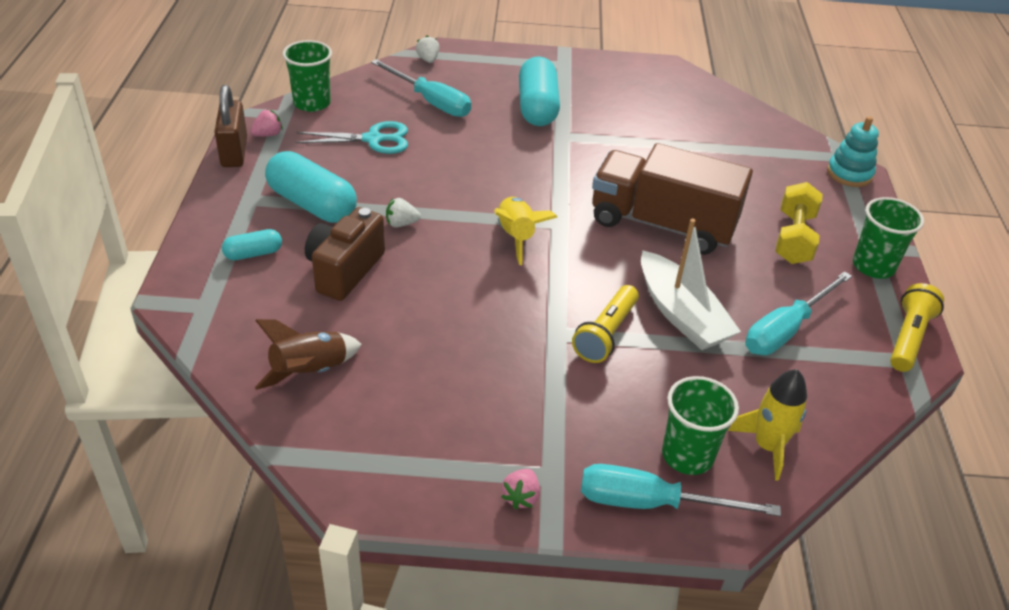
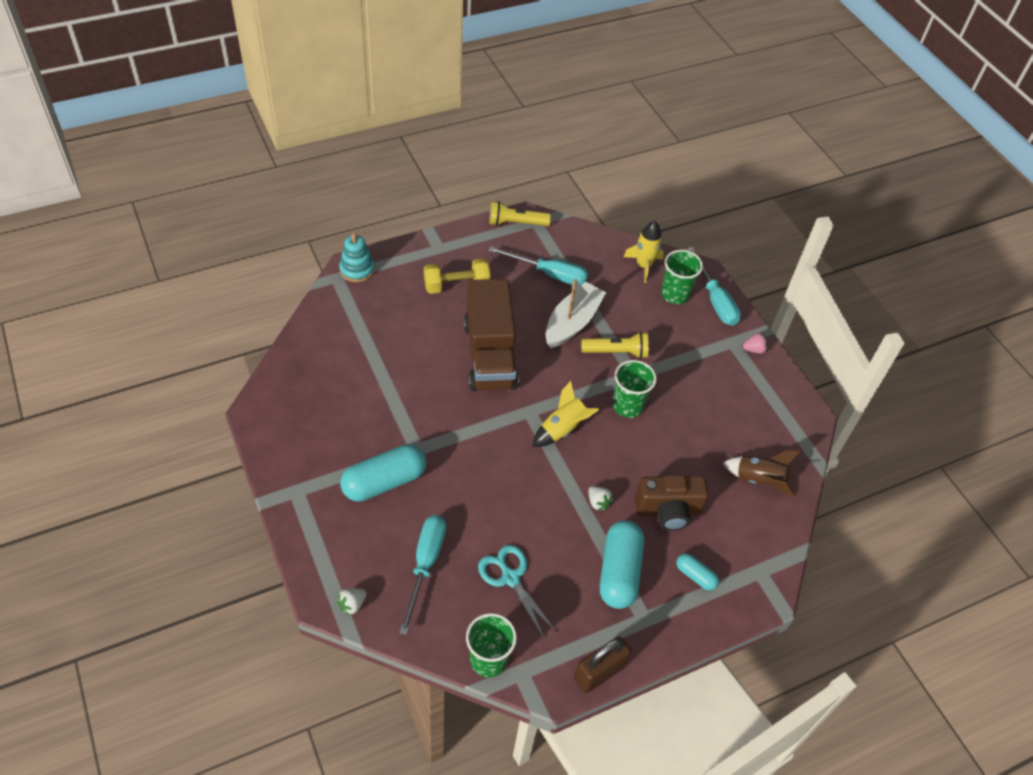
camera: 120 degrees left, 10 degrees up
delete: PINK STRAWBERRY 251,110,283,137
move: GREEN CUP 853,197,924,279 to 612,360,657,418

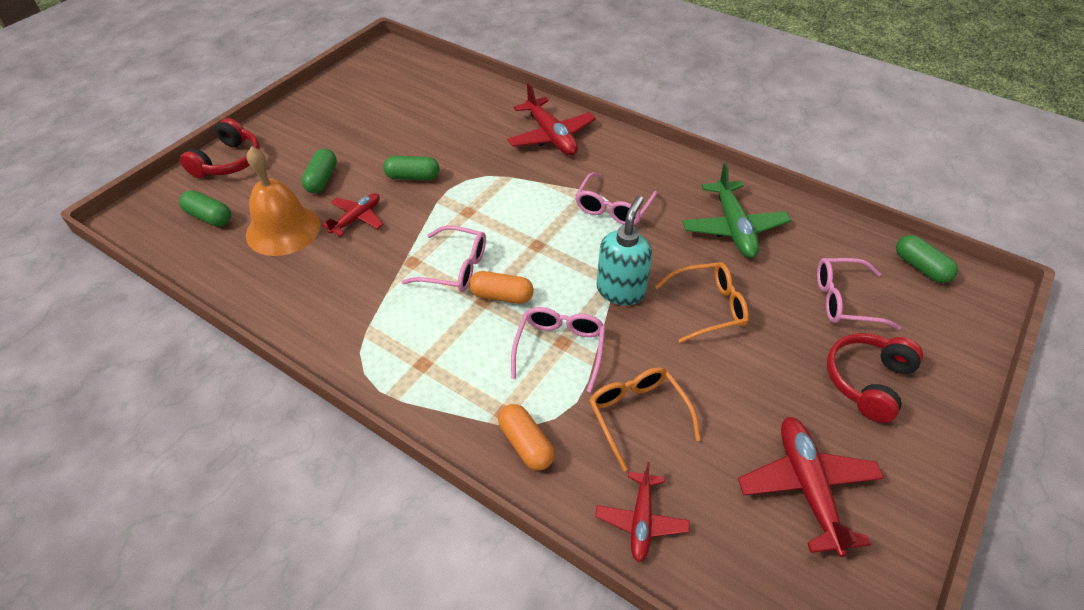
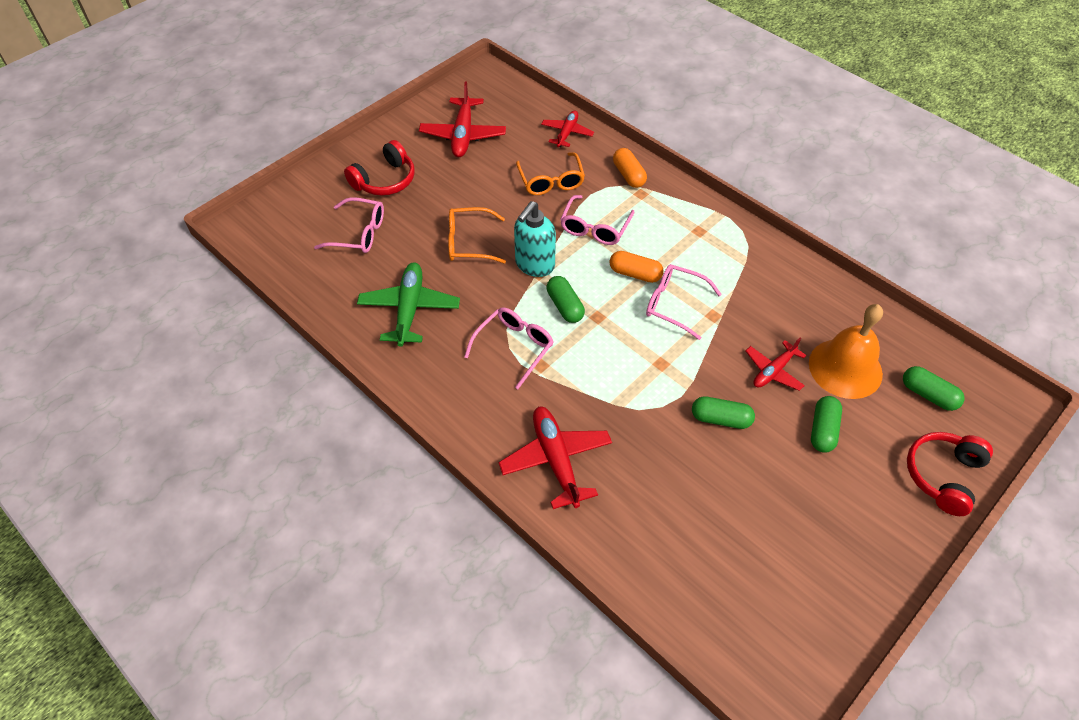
camera: 170 degrees left, 5 degrees up
move: GREEN CAPSULE 896,235,958,283 to 547,276,585,323

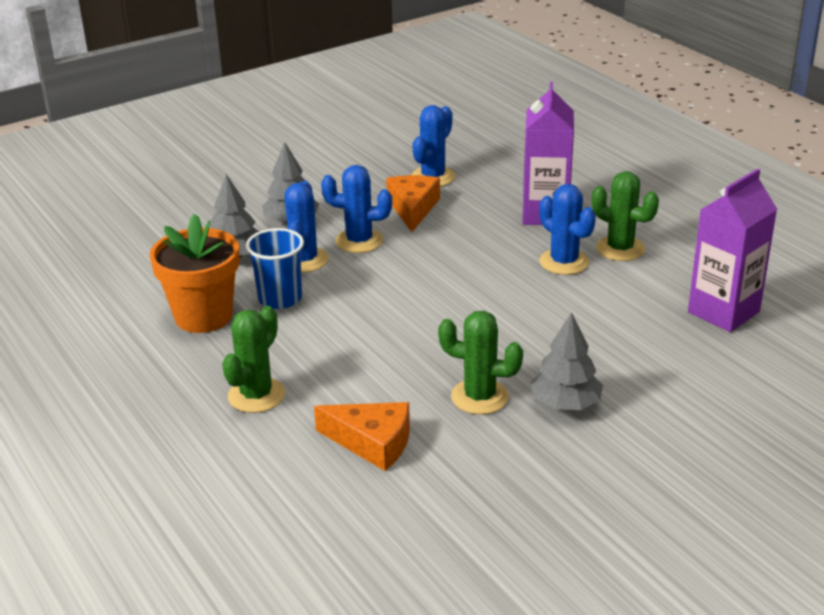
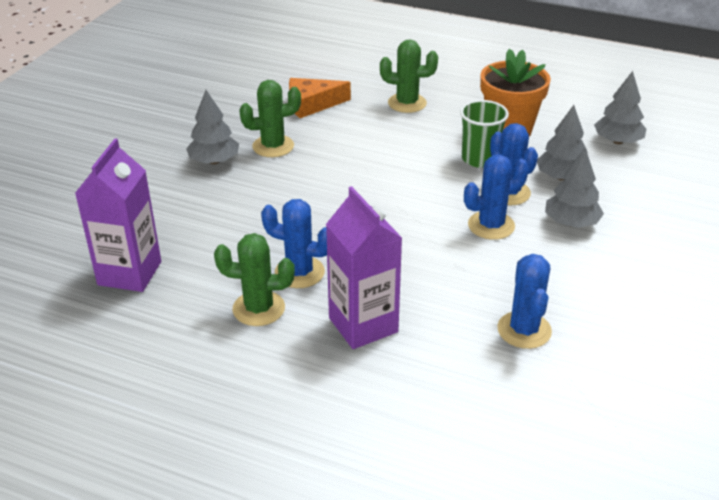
camera: 145 degrees right, 5 degrees up
delete: ORANGE CHEESE 386,175,440,232
insert: GREY TREE 594,71,646,144
recolor: BLUE CUP 246,228,304,309 to GREEN CUP 460,100,509,168
rotate: GREEN CACTUS 222,306,285,413 = 380,39,438,113 75 degrees counterclockwise

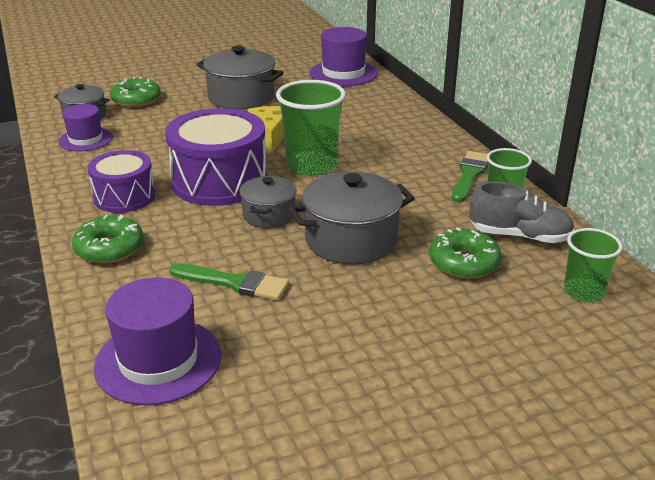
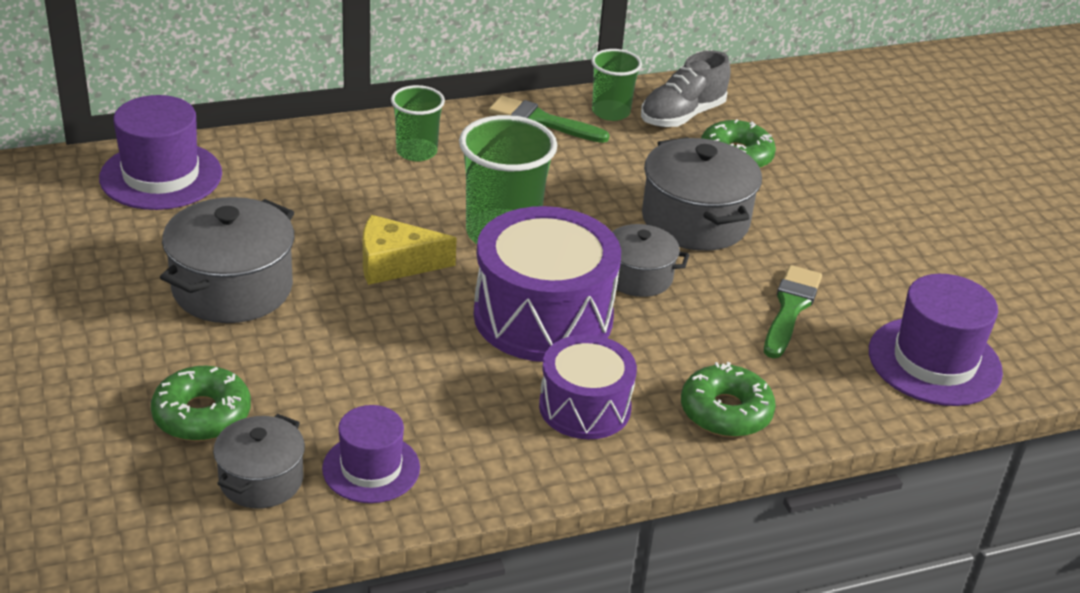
camera: 90 degrees left, 5 degrees up
move: GREEN CUP 564,228,623,302 to 391,85,445,161
rotate: GREY SHOE 469,182,575,243 = 641,51,731,127 150 degrees counterclockwise

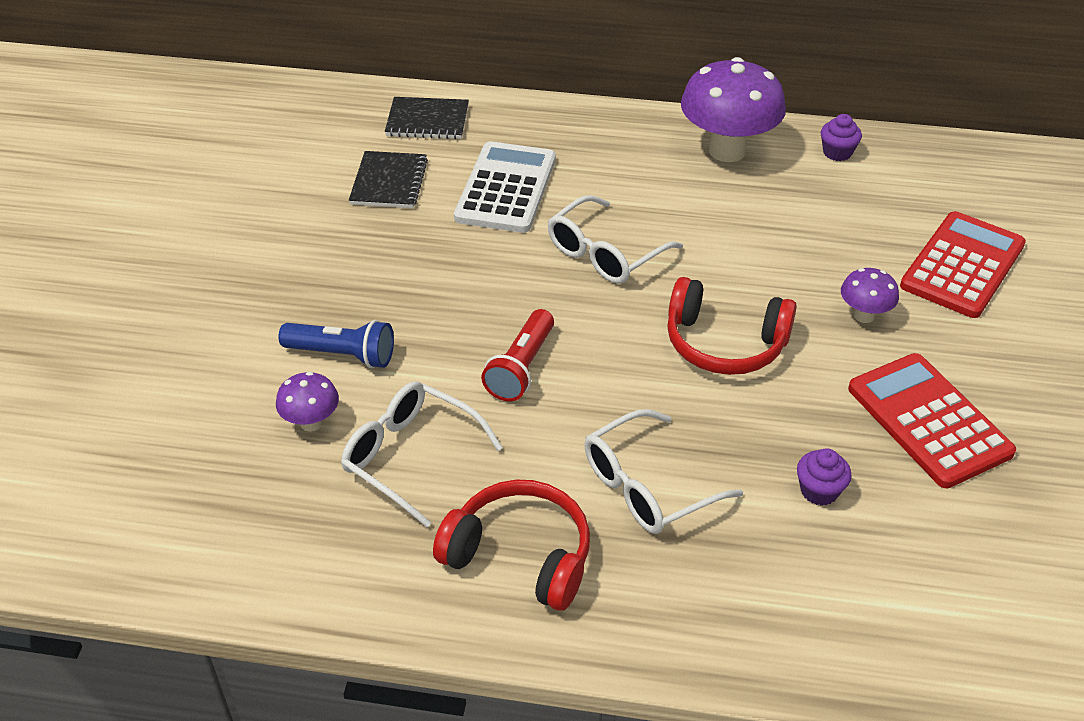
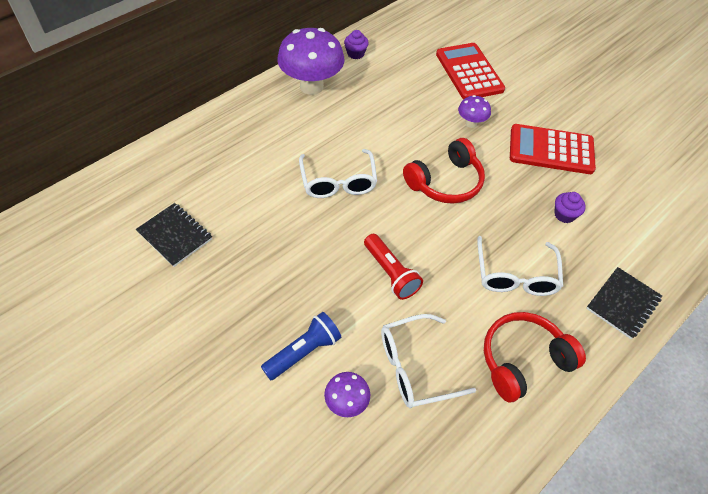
camera: 55 degrees left, 10 degrees up
delete: WHITE CALCULATOR 454,141,556,233
move: BLACK NOTEBOOK 385,97,469,139 to 586,267,662,339

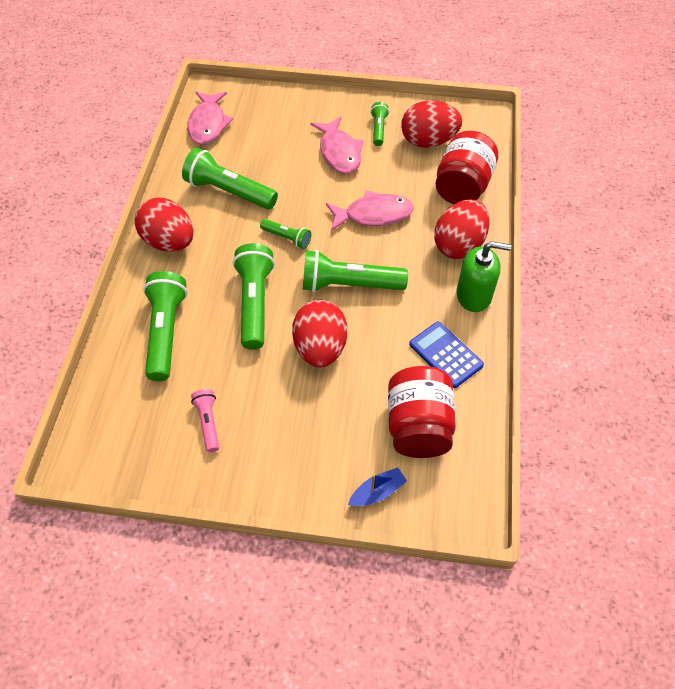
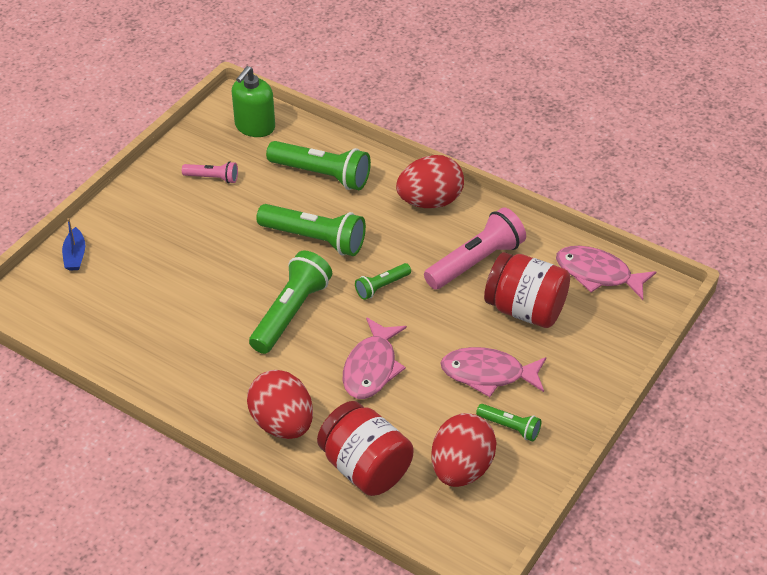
camera: 115 degrees right, 10 degrees down
delete: RED EGG 292,300,347,367; BLUE CALCULATOR 409,322,484,388
move: RED JAR 388,366,456,458 to 484,252,570,328; GREEN SOAP DISPENSER 457,241,511,312 to 232,66,275,137
recolor: GREEN FLASHLIGHT 182,148,278,209 to PINK FLASHLIGHT 424,207,526,290

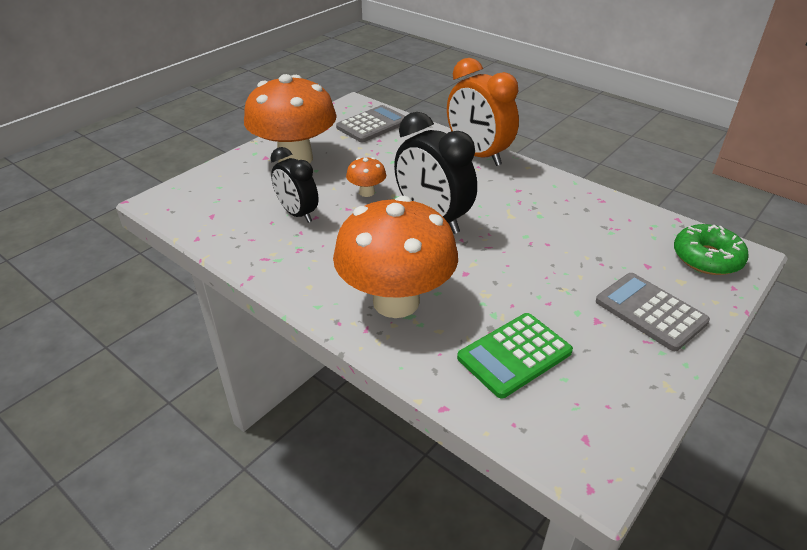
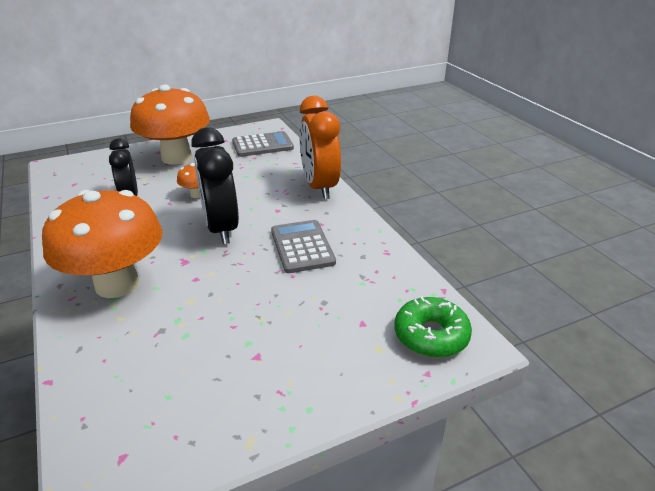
camera: 25 degrees right, 5 degrees down
delete: GREEN CALCULATOR 457,313,573,399
move: GREY CALCULATOR 596,273,710,351 to 271,220,336,273

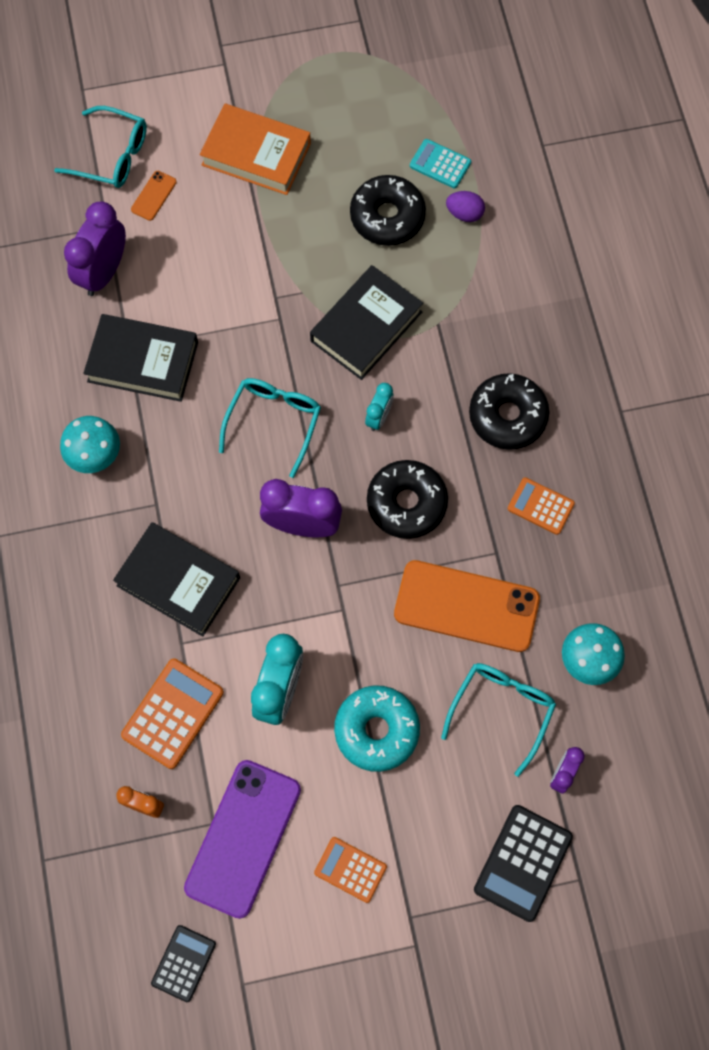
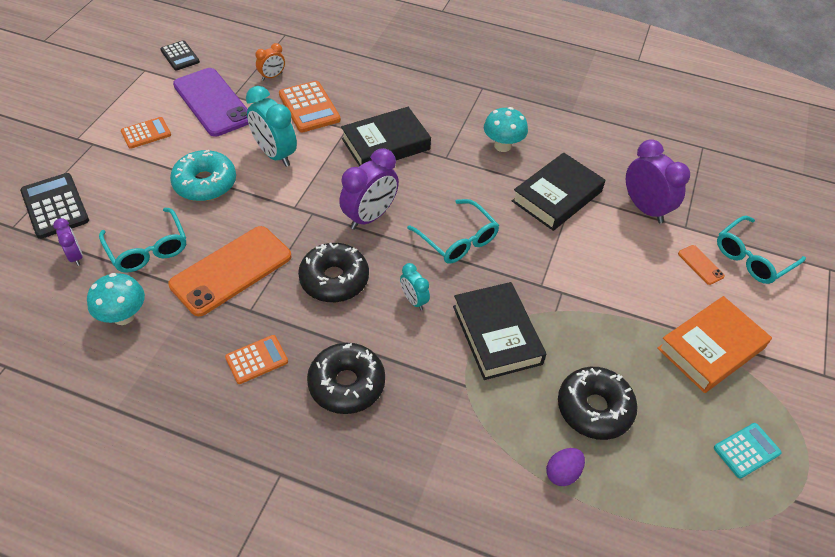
camera: 120 degrees right, 20 degrees down
move: TURQUOISE CALCULATOR 410,139,471,188 to 714,423,782,479

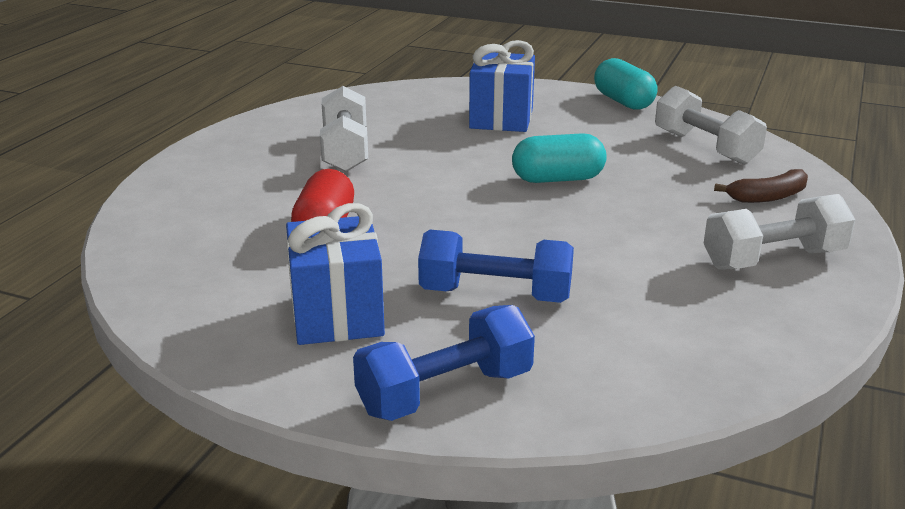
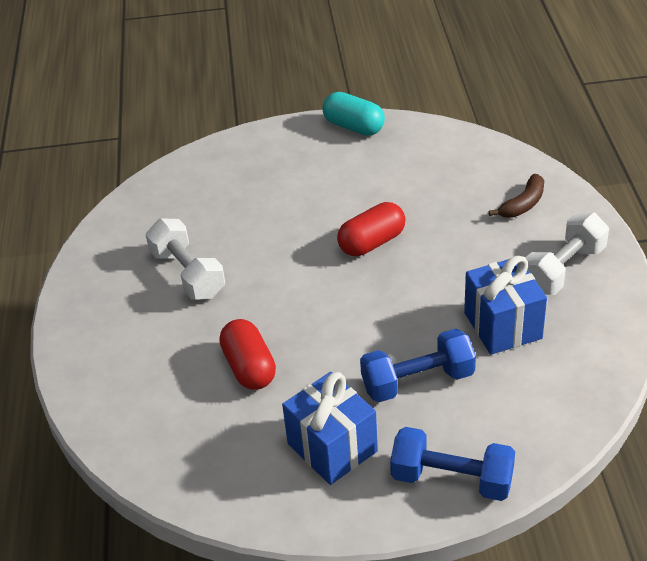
camera: 25 degrees left, 15 degrees up
delete: WHITE DUMBBELL 655,85,767,165
move: BLUE GIFT 469,40,535,132 to 464,256,547,355
recolor: TURQUOISE CAPSULE 512,133,607,183 to RED CAPSULE 337,202,406,256
rotate: BLUE DUMBBELL 353,305,535,421 = 390,427,515,501 75 degrees clockwise

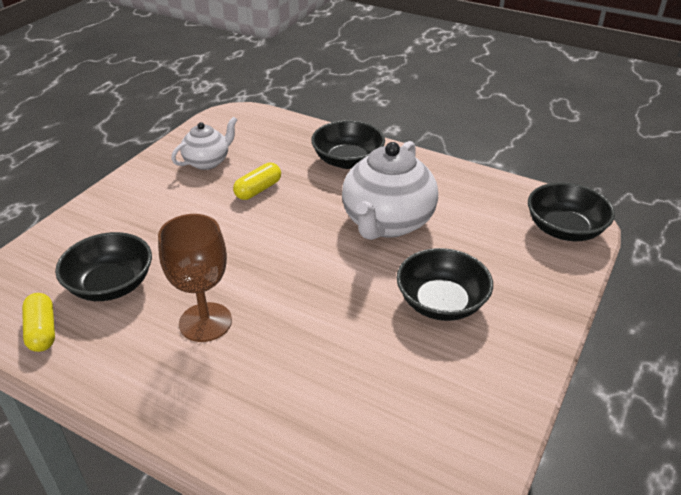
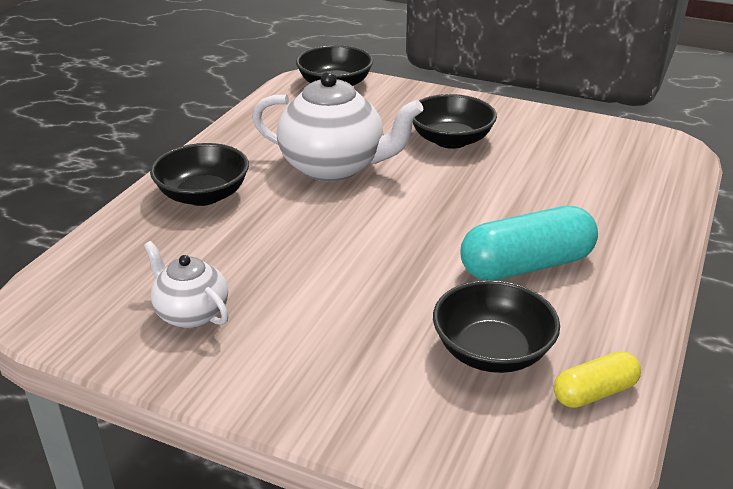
camera: 95 degrees left, 5 degrees down
delete: YELLOW CAPSULE 233,163,281,200
replace: BROWN GOBLET 158,214,232,342 to TURQUOISE CAPSULE 461,206,598,280

